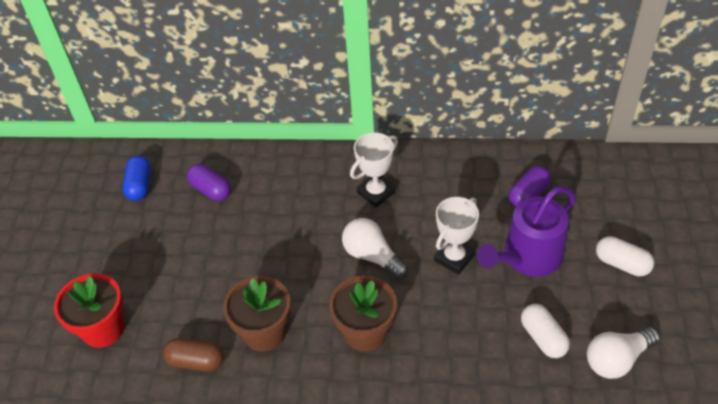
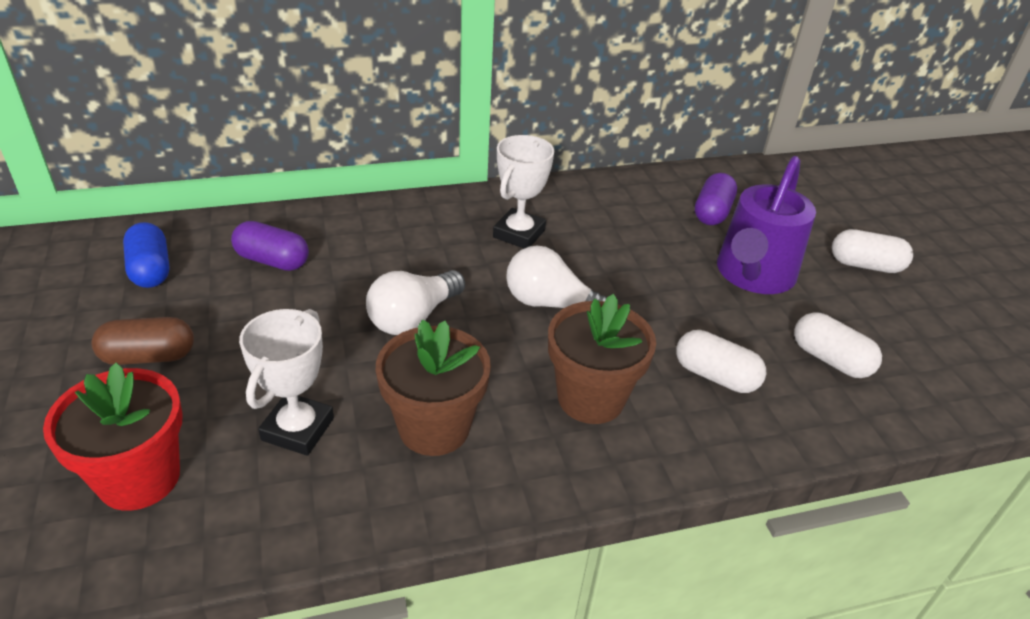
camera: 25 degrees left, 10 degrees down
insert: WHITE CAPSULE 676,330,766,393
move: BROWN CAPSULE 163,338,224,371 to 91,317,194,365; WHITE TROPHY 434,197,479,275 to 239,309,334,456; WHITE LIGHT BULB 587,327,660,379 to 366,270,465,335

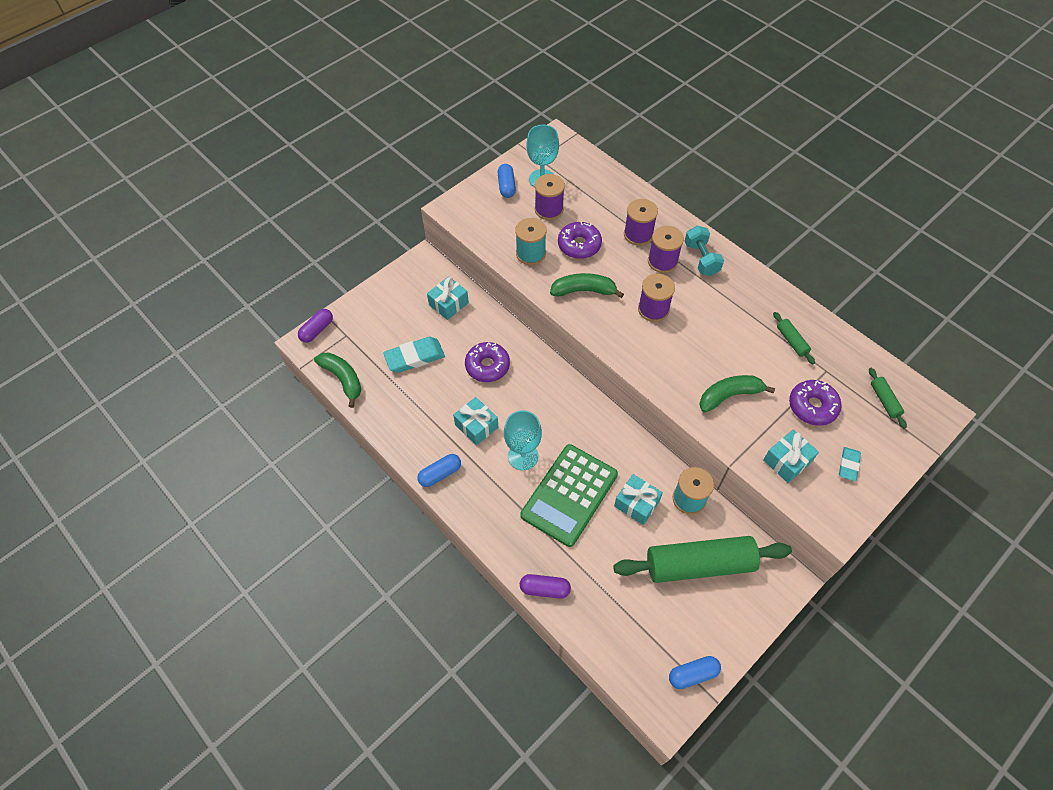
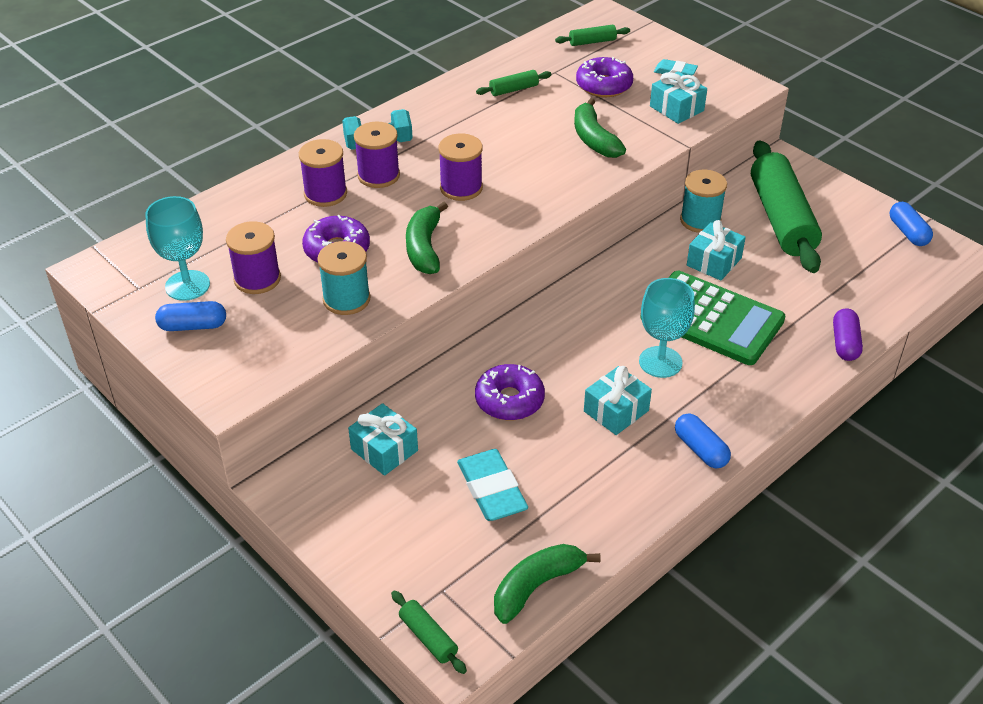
camera: 90 degrees left, 15 degrees down
replace: PURPLE CAPSULE 298,309,333,343 to GREEN ROLLING PIN 391,591,467,674

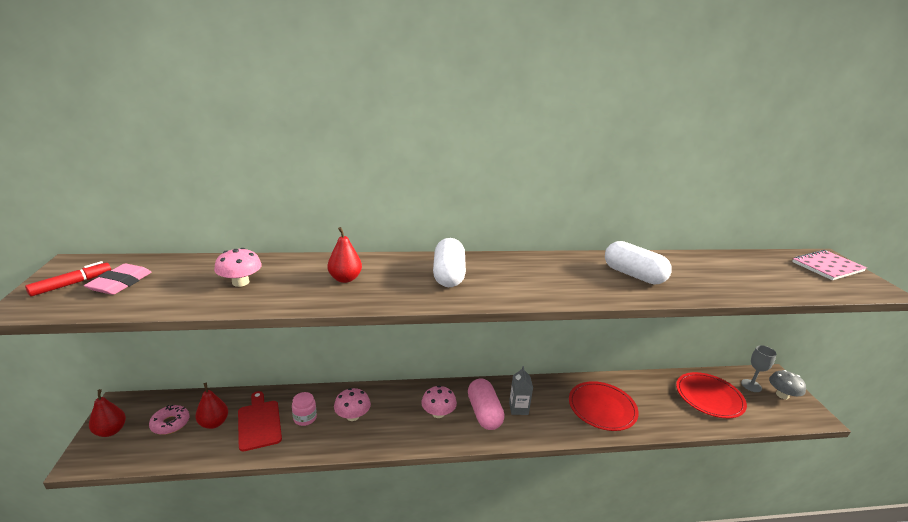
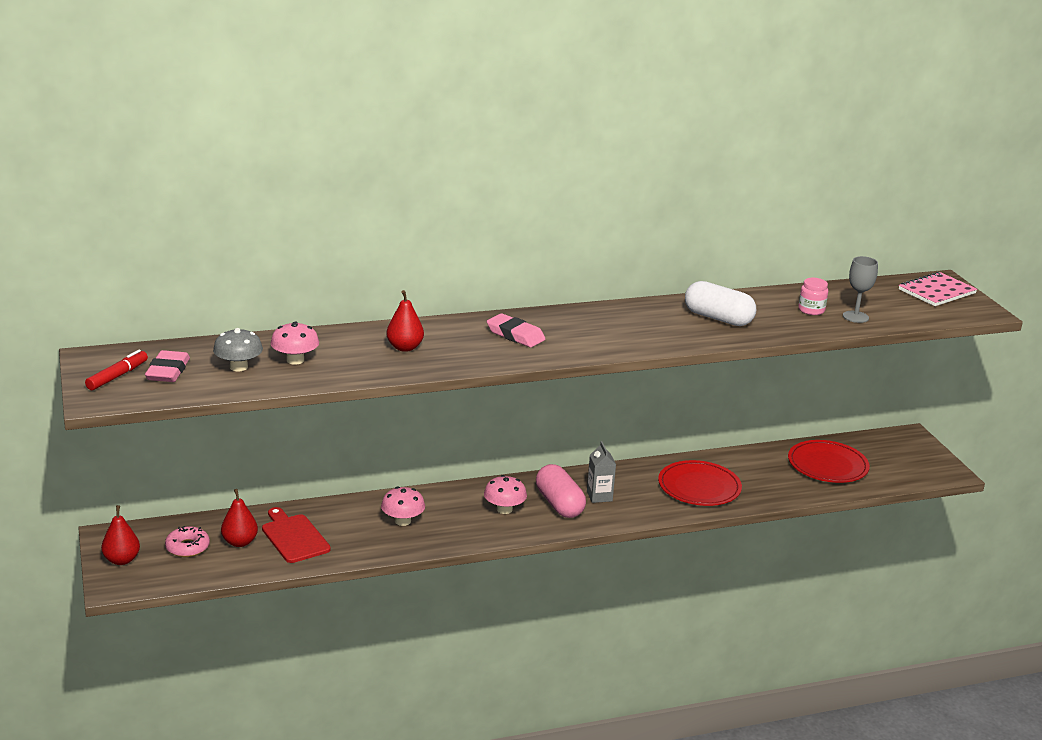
camera: 10 degrees left, 0 degrees up
move: PINK JAR 292,392,317,426 to 798,278,828,315; GREY GOBLET 741,345,777,392 to 843,256,878,323; GREY MUSHROOM 769,370,806,399 to 213,328,263,371
replace: WHITE CAPSULE 433,238,466,287 to PINK ERASER 487,313,545,347

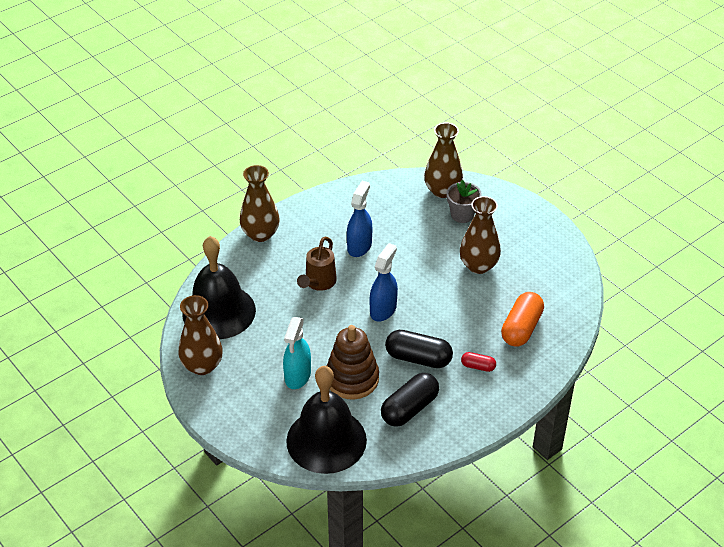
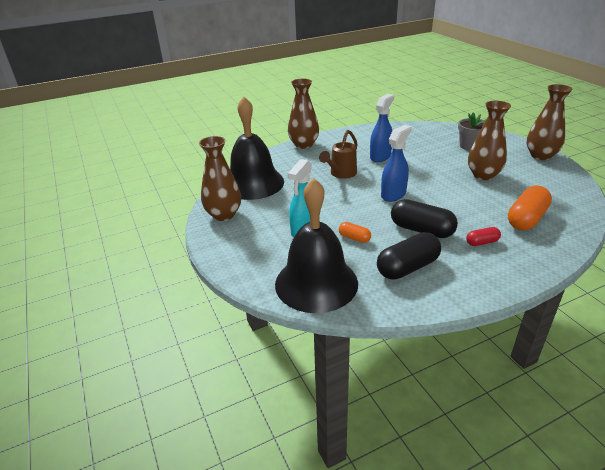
camera: 15 degrees right, 10 degrees down
move: BROWN VASE 424,123,463,198 to 526,84,573,160
replace: BROWN STACKING TOY 327,325,379,400 to ORANGE CAPSULE 339,222,371,243
rotate: RED CAPSULE 461,352,496,372 = 466,227,501,246 45 degrees counterclockwise

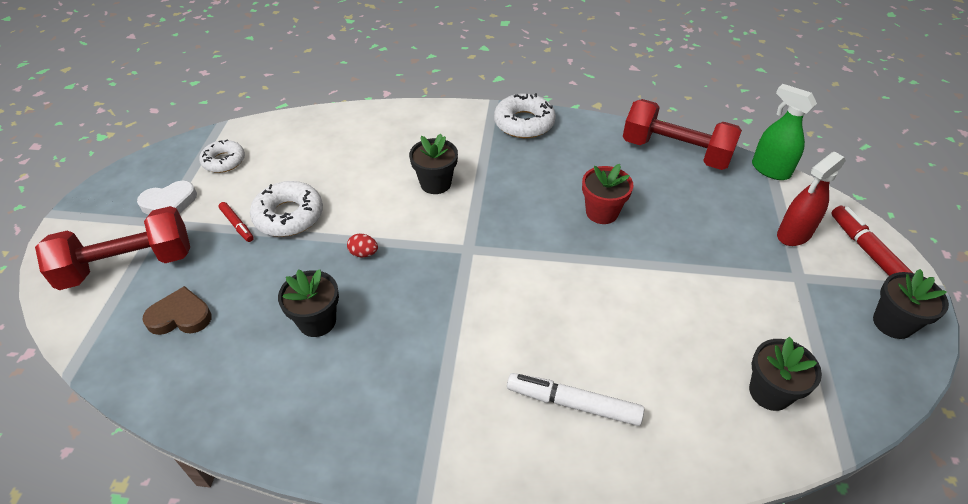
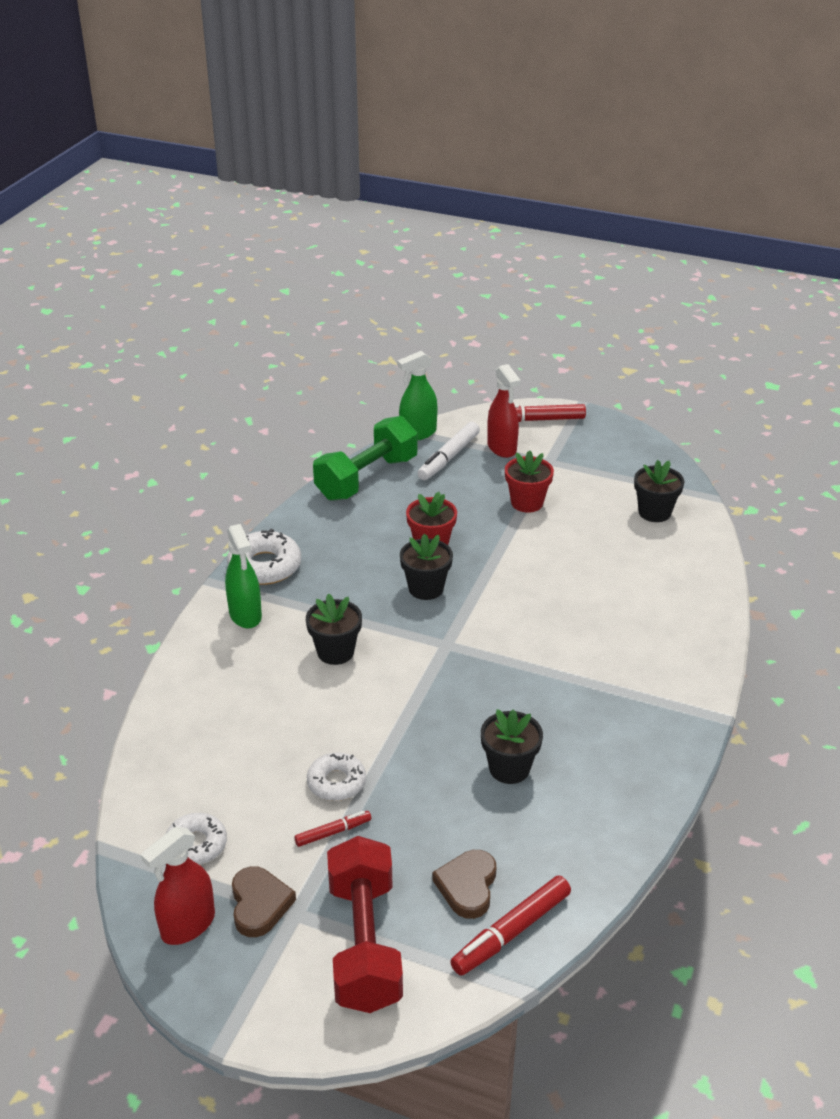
camera: 75 degrees left, 10 degrees down
delete: RED EGG 347,233,378,258
insert: RED SPRAY BOTTLE 141,827,215,945; GREEN SPRAY BOTTLE 225,524,262,629; RED MARKER 450,875,571,976; RED FLOWER POT 505,450,554,513
move: WHITE MARKER 507,373,644,426 to 417,422,480,481; BLACK FLOWER POT 873,269,949,339 to 400,534,453,600
recolor: WHITE HEART 137,181,197,215 to BROWN HEART 232,866,296,937; RED DUMBBELL 623,99,742,170 to GREEN DUMBBELL 313,416,417,501
resize: WHITE DONUT 250,181,323,237 = 307,752,366,801 x0.67

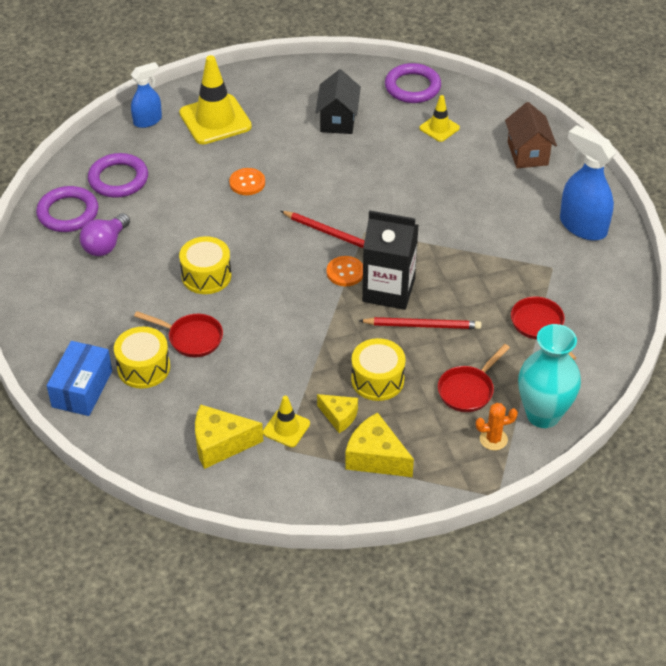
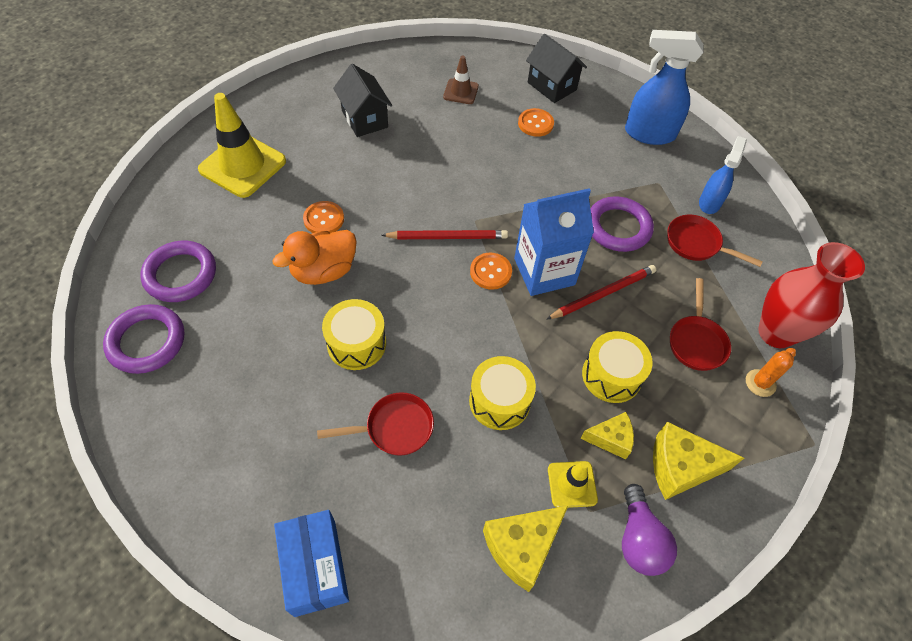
camera: 35 degrees left, 10 degrees up
insert: ORANGE DUCK 272,230,357,285; ORANGE BUTTON 518,108,554,137
move: PURPLE LIGHT BULB 80,213,130,256 to 622,484,677,576; YELLOW DRUM 114,327,170,389 to 469,356,536,430; BLUE SPRAY BOTTLE 131,62,162,128 to 699,136,747,214; PURPLE RING 385,63,441,103 to 590,196,654,252
recolor: BLACK CARTON 362,210,419,310 to BLUE CARTON 514,188,594,296; YELLOW TRAFFIC CONE 419,95,460,142 to BROWN TRAFFIC CONE 443,56,479,104; BROWN HOUSE 505,102,557,168 to BLACK HOUSE 526,34,587,103; TURQUOISE VASE 518,324,581,428 to RED VASE 758,242,865,348

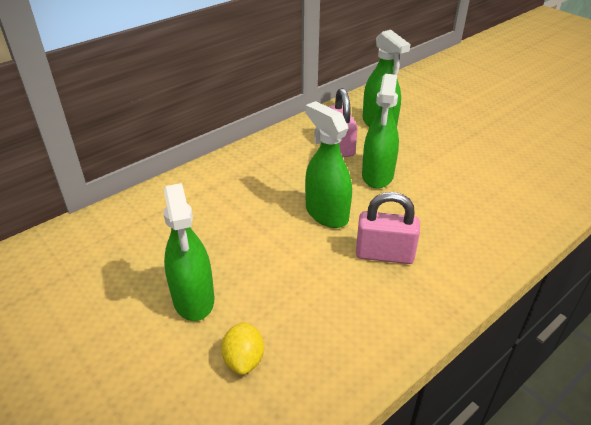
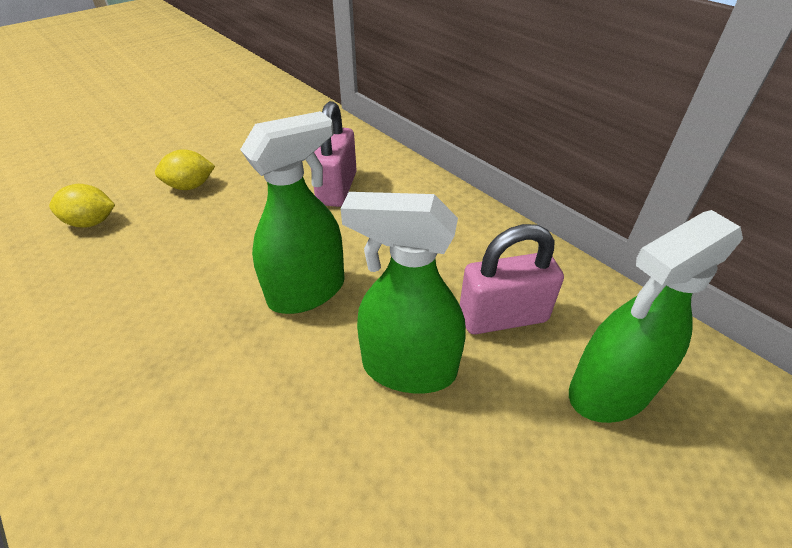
camera: 90 degrees right, 5 degrees up
move: PINK PADLOCK 356,192,420,264 to 311,101,357,207
replace: GREEN SPRAY BOTTLE 163,183,214,321 to YELLOW LEMON 155,149,215,190

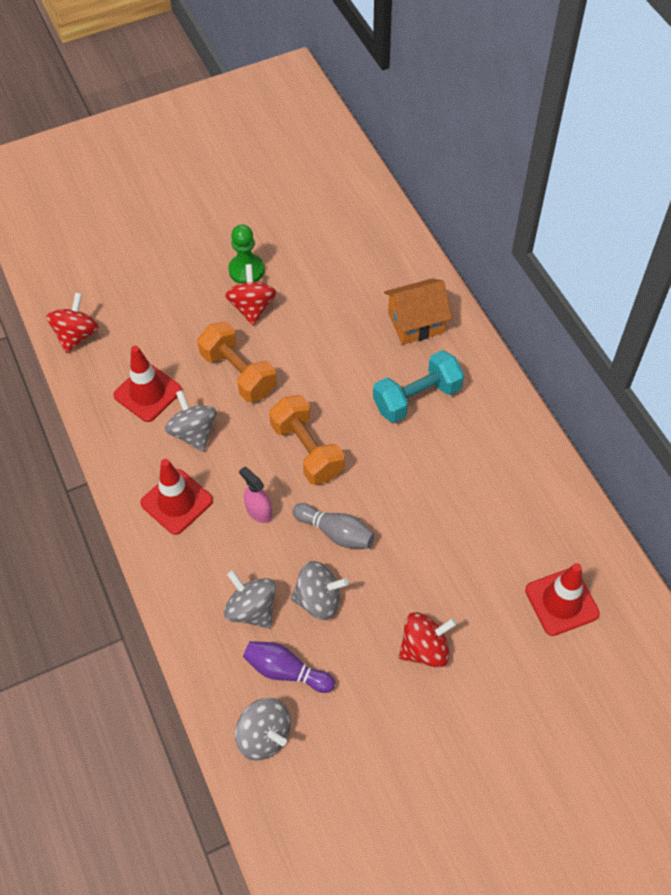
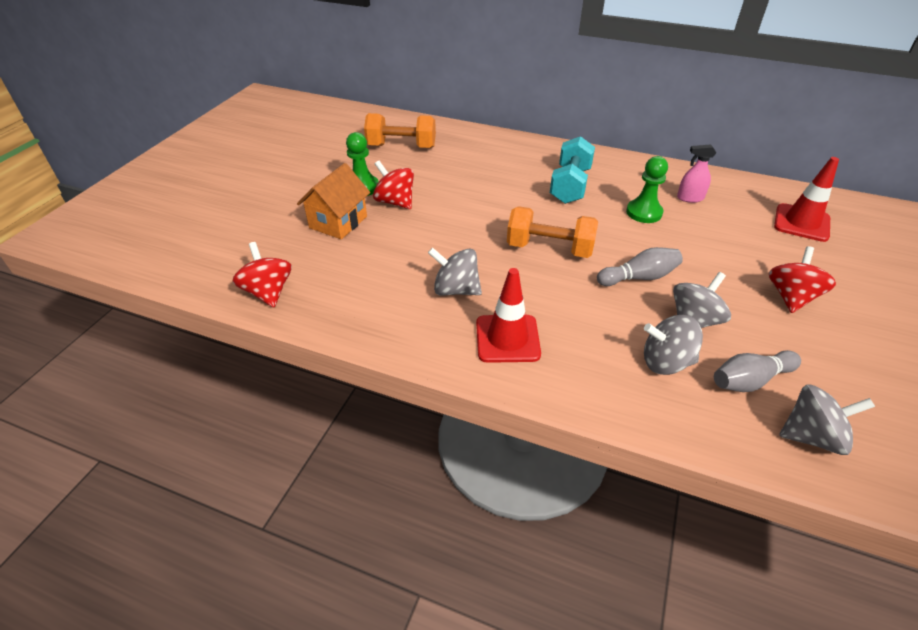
camera: 45 degrees left, 15 degrees down
delete: RED TRAFFIC CONE 113,346,182,422
insert: GREEN PAWN 626,156,668,223
move: ORANGE DUMBBELL 197,322,277,402 to 364,113,436,148; PINK SPRAY BOTTLE 239,466,272,523 to 677,144,716,203; ORANGE HOUSE 384,278,452,345 to 297,163,370,239
recolor: PURPLE BOWLING PIN 243,641,335,693 to GREY BOWLING PIN 714,350,801,392

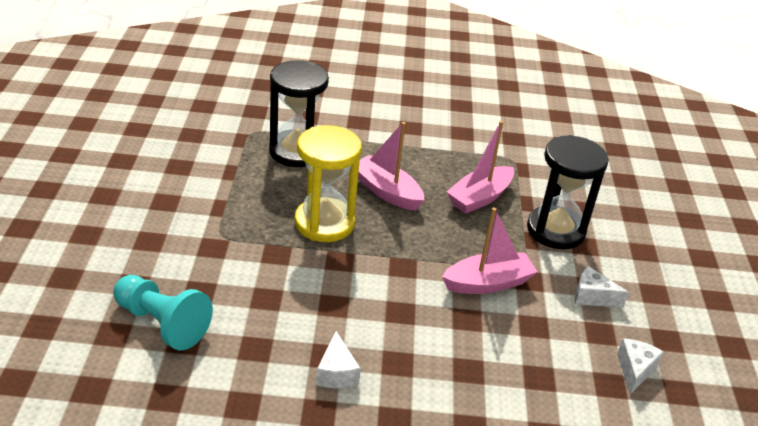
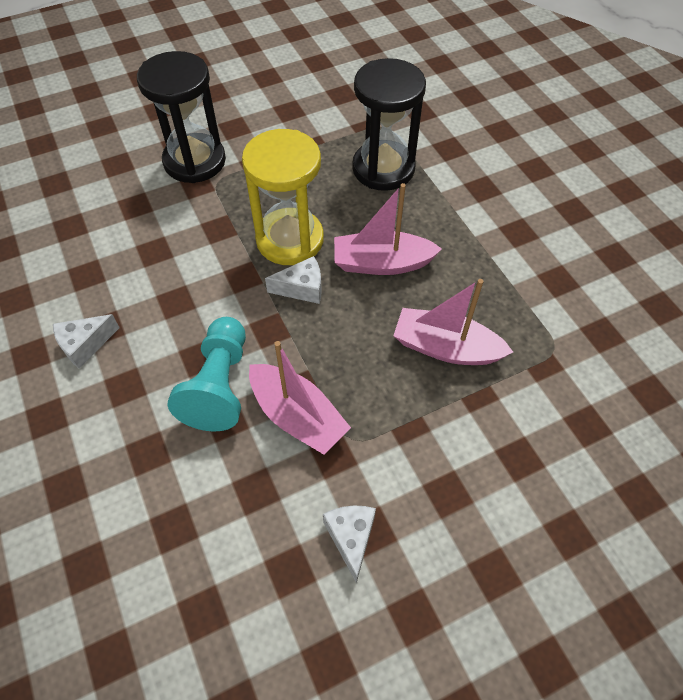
camera: 65 degrees right, 20 degrees up
move: TURQUOISE PAWN 114,275,213,350 to 168,317,246,431; BLACK HOURGLASS 527,135,609,249 to 137,51,226,183; WHITE CHEESE 617,338,664,394 to 265,256,322,304
rotate: PINK BOAT 358,122,425,211 = 334,183,442,275 105 degrees counterclockwise

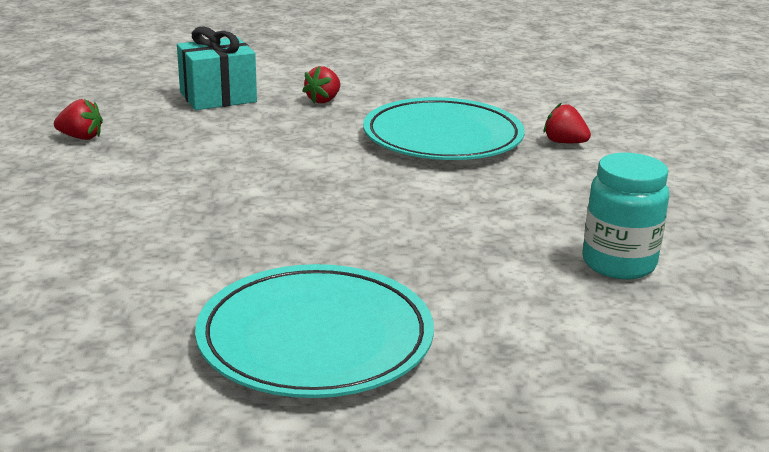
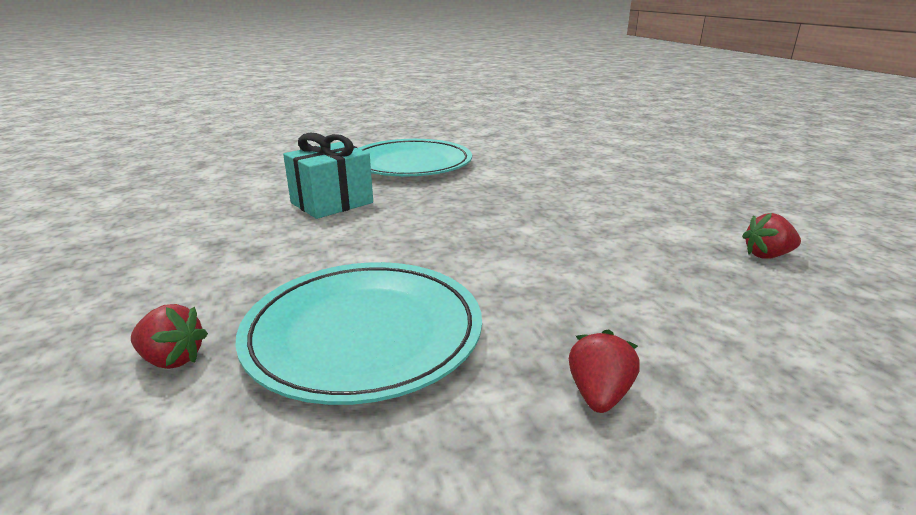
camera: 165 degrees right, 0 degrees up
delete: TURQUOISE JAR 582,153,669,279
move: TURQUOISE GIFT 177,26,257,110 to 283,132,373,219

